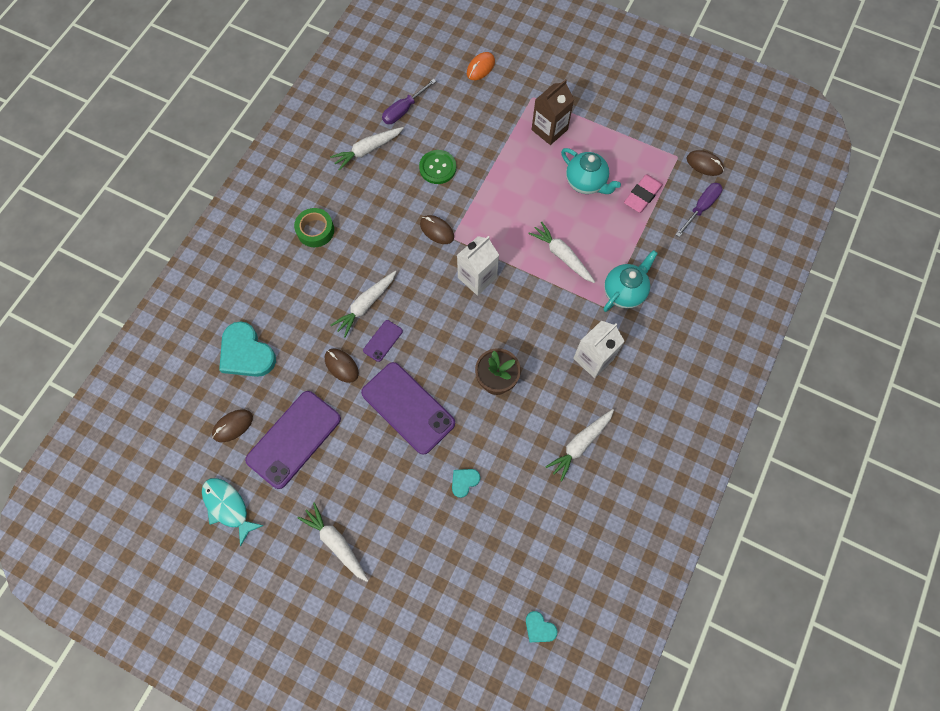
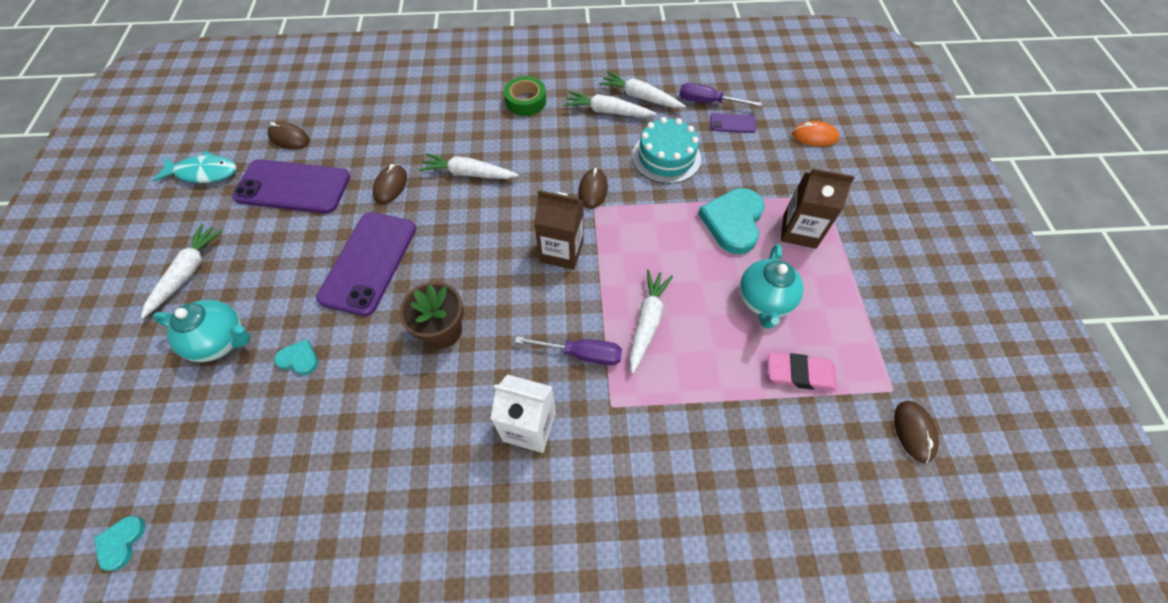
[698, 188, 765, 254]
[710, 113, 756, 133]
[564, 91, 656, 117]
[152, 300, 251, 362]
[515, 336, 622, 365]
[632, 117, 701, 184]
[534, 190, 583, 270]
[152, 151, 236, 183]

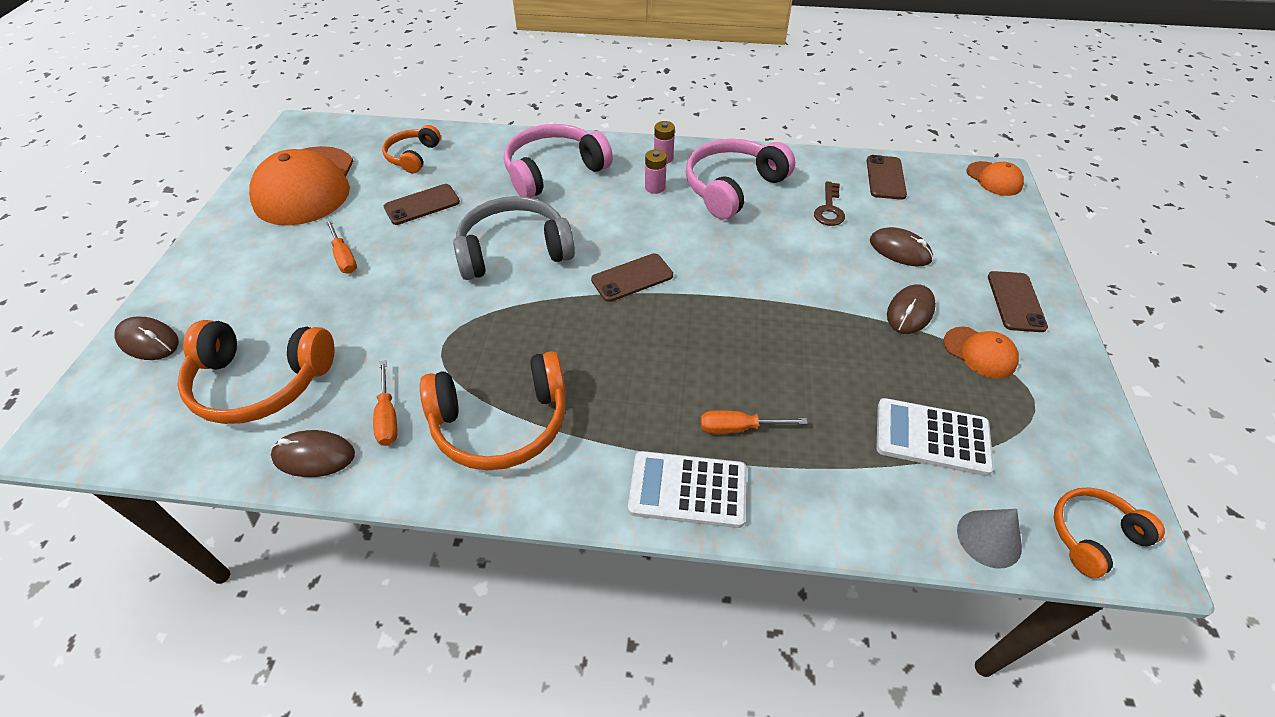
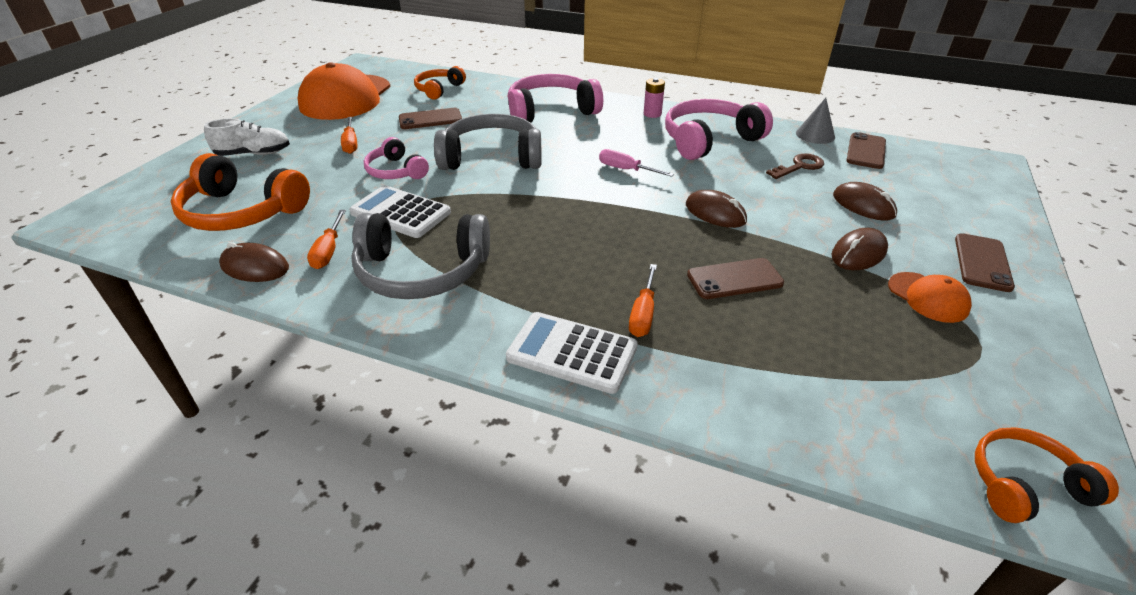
[645, 149, 667, 194] (first image)
[967, 161, 1024, 196] (first image)
[204, 118, 290, 156]
[364, 137, 429, 179]
[599, 149, 674, 177]
[686, 190, 747, 228]
[687, 258, 784, 299]
[349, 185, 451, 238]
[796, 98, 835, 144]
[351, 213, 490, 299]
[629, 264, 657, 337]
[766, 154, 824, 179]

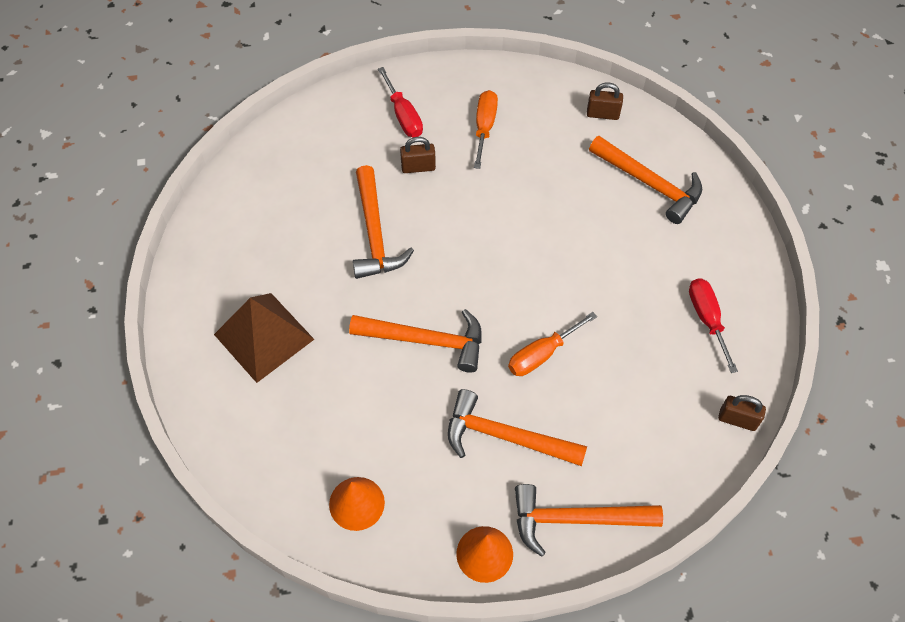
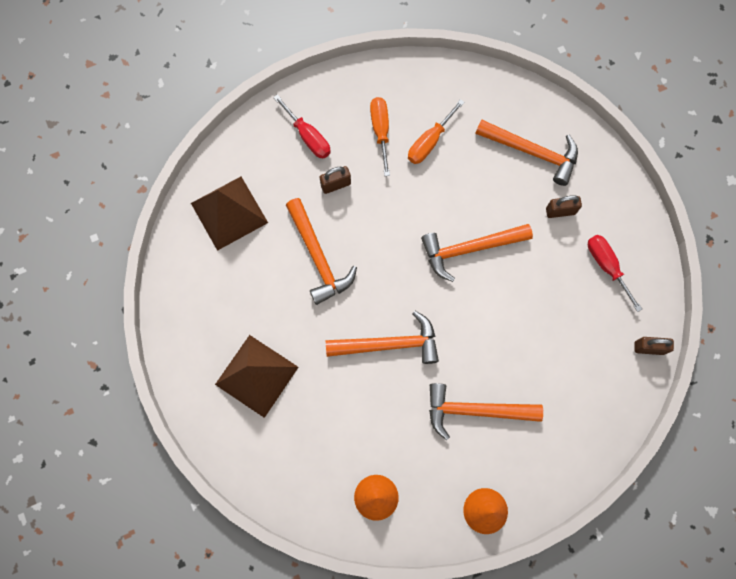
[191, 177, 268, 251]
[408, 99, 464, 164]
[421, 224, 533, 282]
[546, 195, 582, 218]

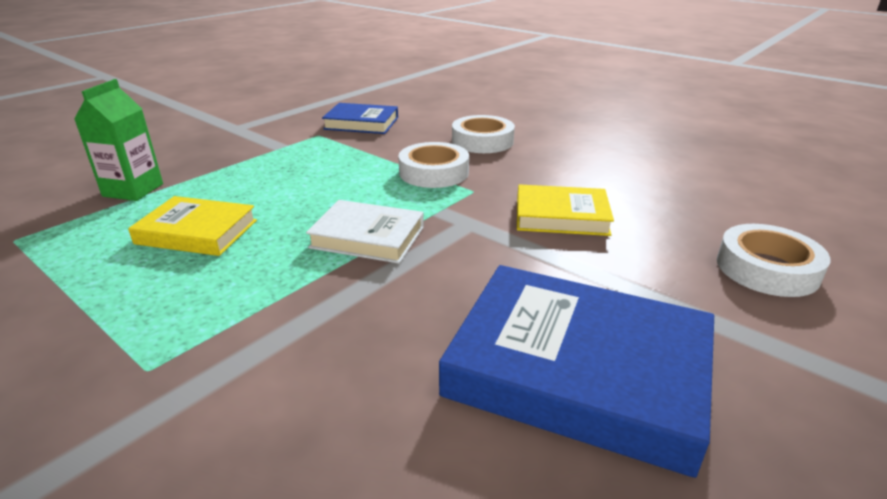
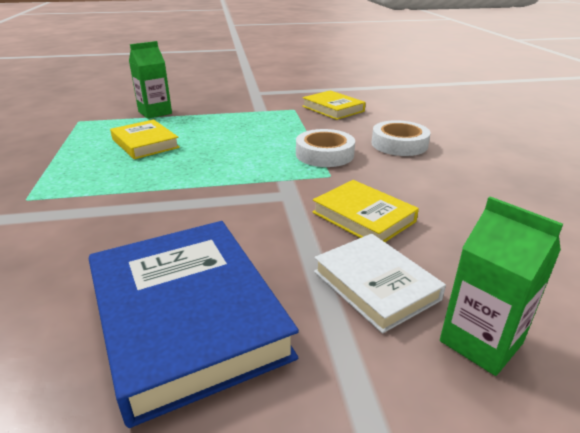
[314, 233, 446, 333]
[440, 196, 563, 376]
[302, 90, 366, 120]

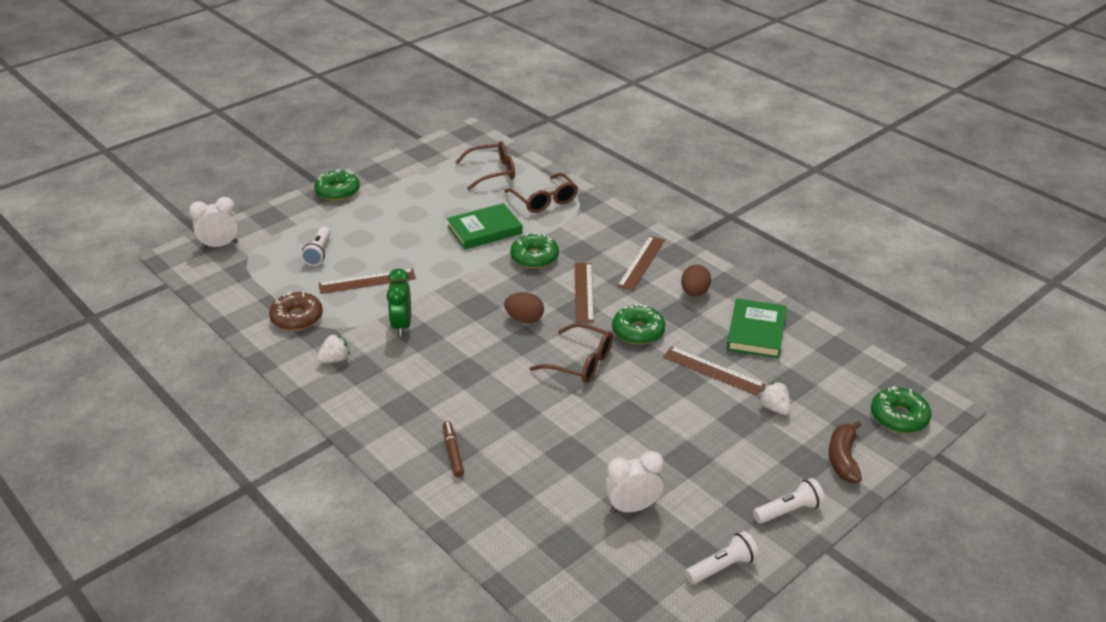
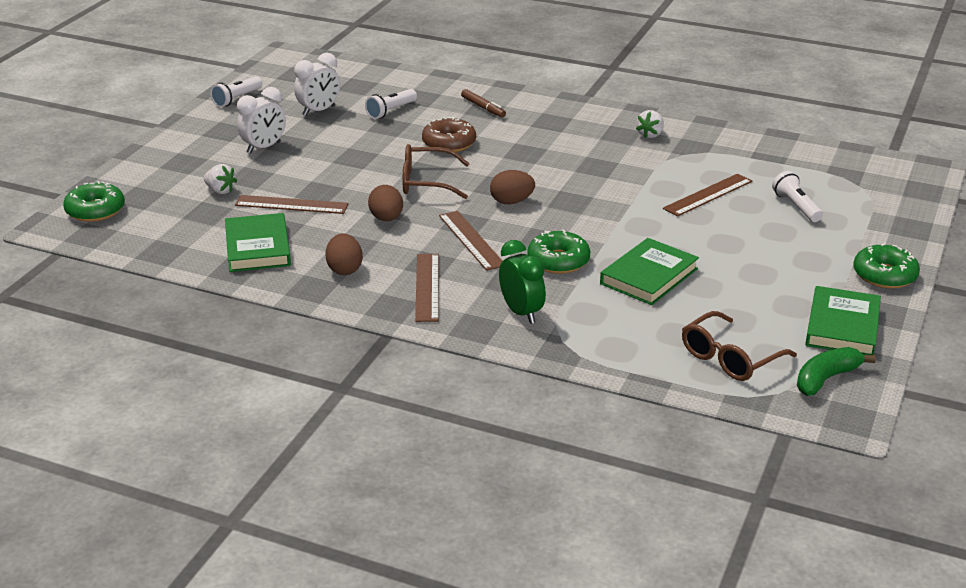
[505, 173, 578, 213] (first image)
[829, 421, 862, 483] (first image)
[797, 347, 876, 396]
[805, 286, 881, 355]
[237, 87, 286, 154]
[422, 117, 476, 153]
[499, 240, 546, 324]
[365, 89, 417, 119]
[368, 185, 403, 221]

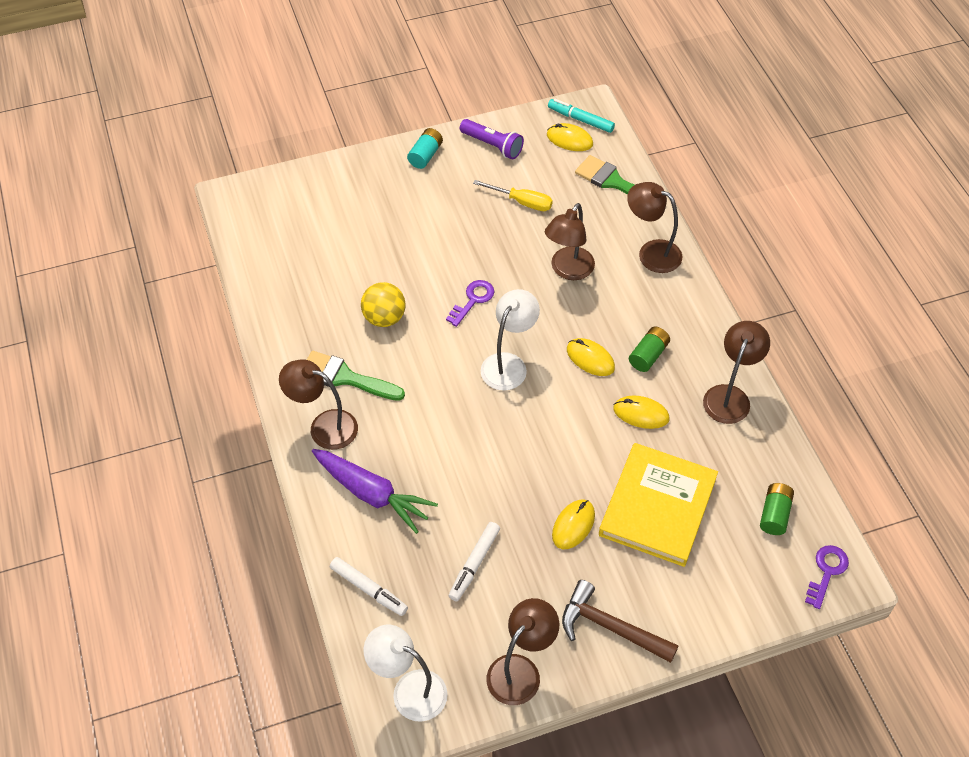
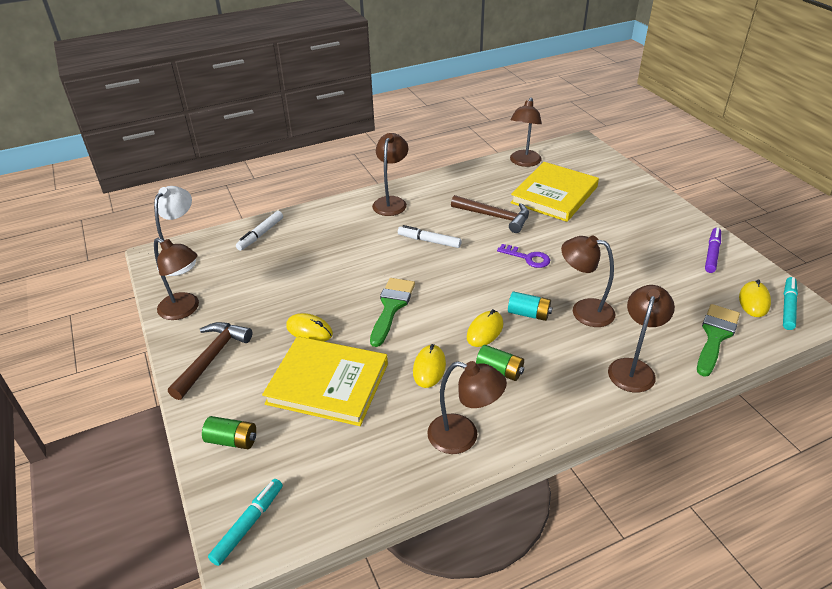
[312, 449, 438, 534] (first image)
[473, 180, 553, 211] (first image)
[481, 289, 540, 391] (first image)
[510, 97, 542, 167]
[510, 162, 599, 222]
[370, 278, 415, 347]
[508, 291, 552, 321]
[398, 225, 462, 248]
[202, 416, 256, 449]
[451, 195, 529, 233]
[705, 227, 721, 273]
[208, 479, 283, 566]

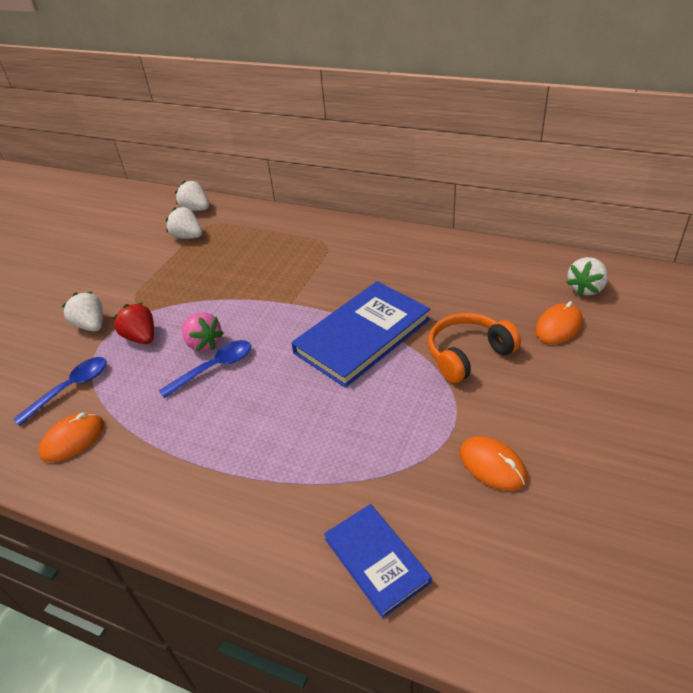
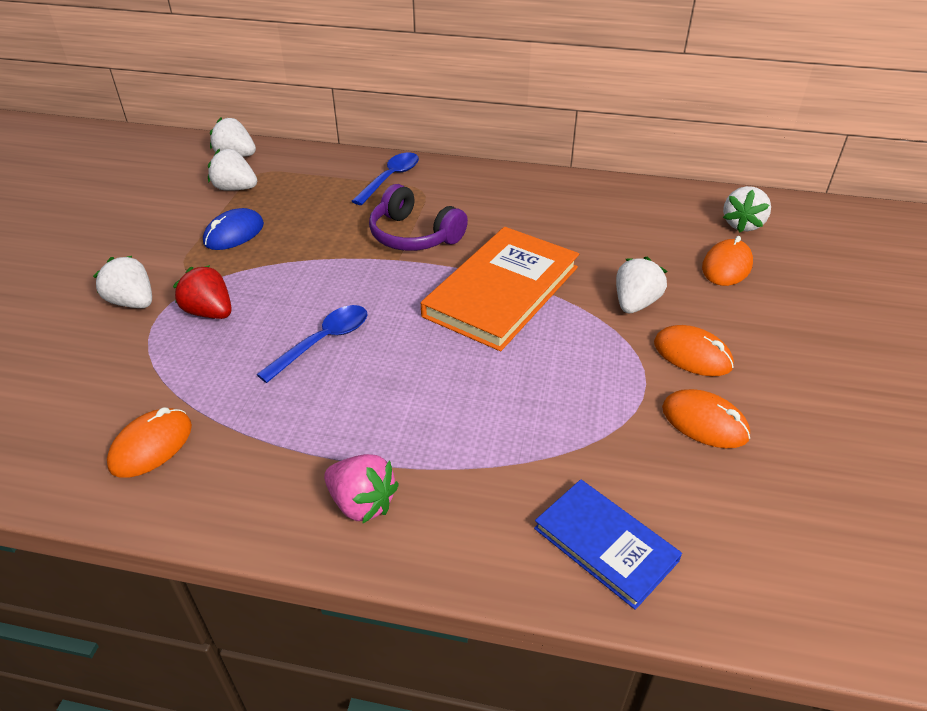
[203, 208, 264, 250]
[369, 184, 468, 251]
[654, 325, 734, 376]
[352, 152, 419, 205]
[324, 454, 399, 524]
[616, 257, 667, 313]
[421, 227, 579, 351]

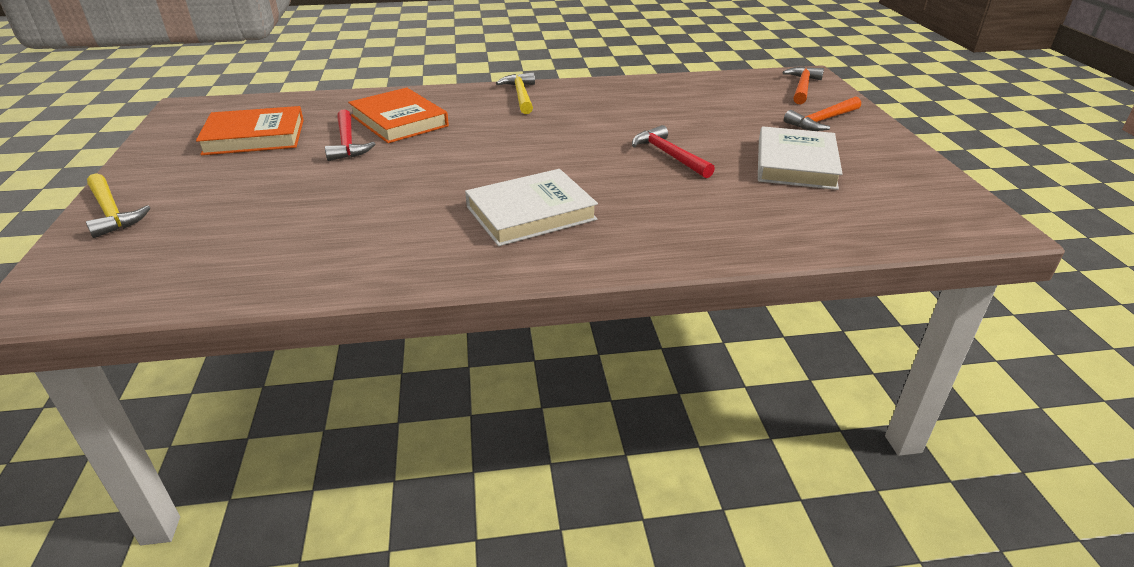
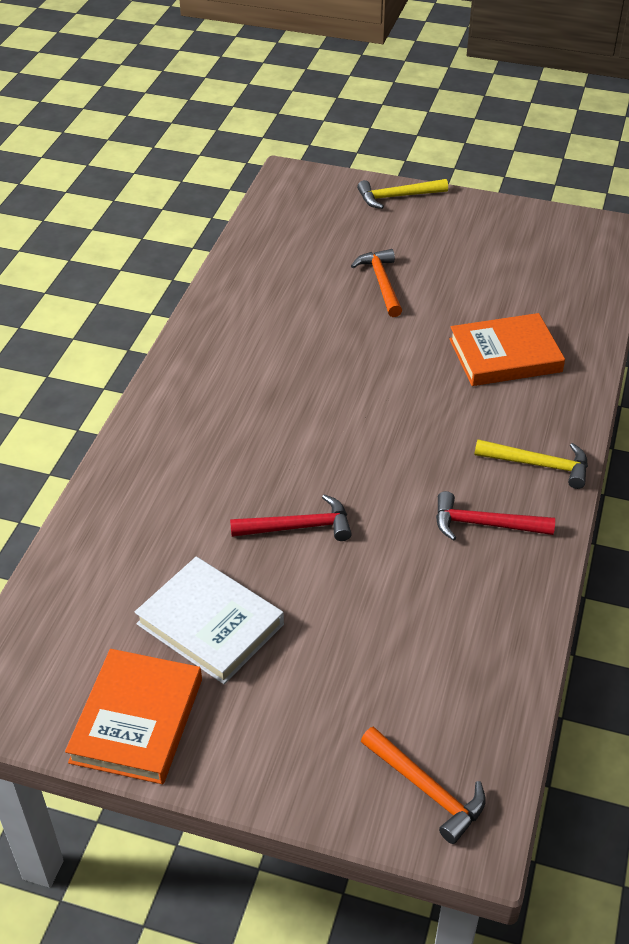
[465, 169, 598, 246] (first image)
[65, 649, 202, 784]
[436, 491, 555, 541]
[351, 249, 402, 317]

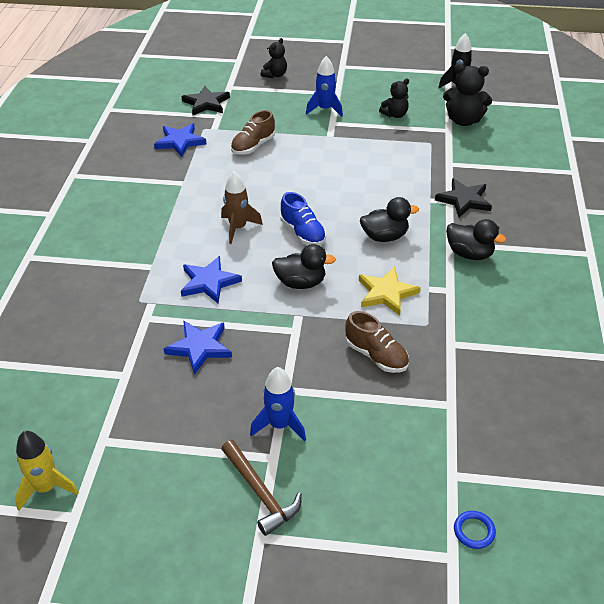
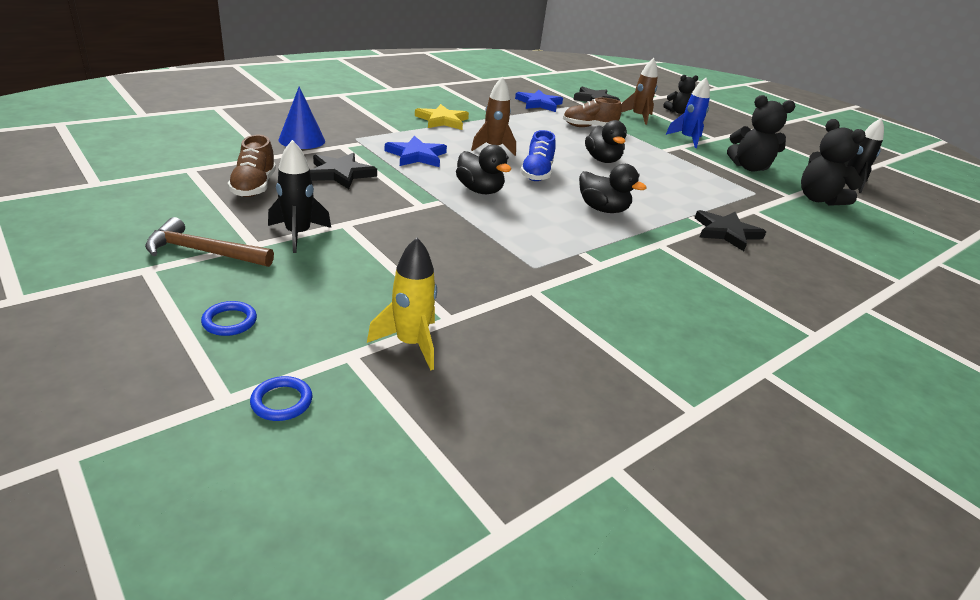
[201, 301, 257, 336]
[279, 87, 325, 149]
[622, 58, 658, 125]
[367, 238, 437, 371]
[228, 135, 276, 197]
[415, 104, 469, 130]
[585, 120, 627, 163]
[310, 153, 377, 189]
[268, 140, 331, 253]
[145, 217, 274, 267]
[727, 95, 795, 172]

